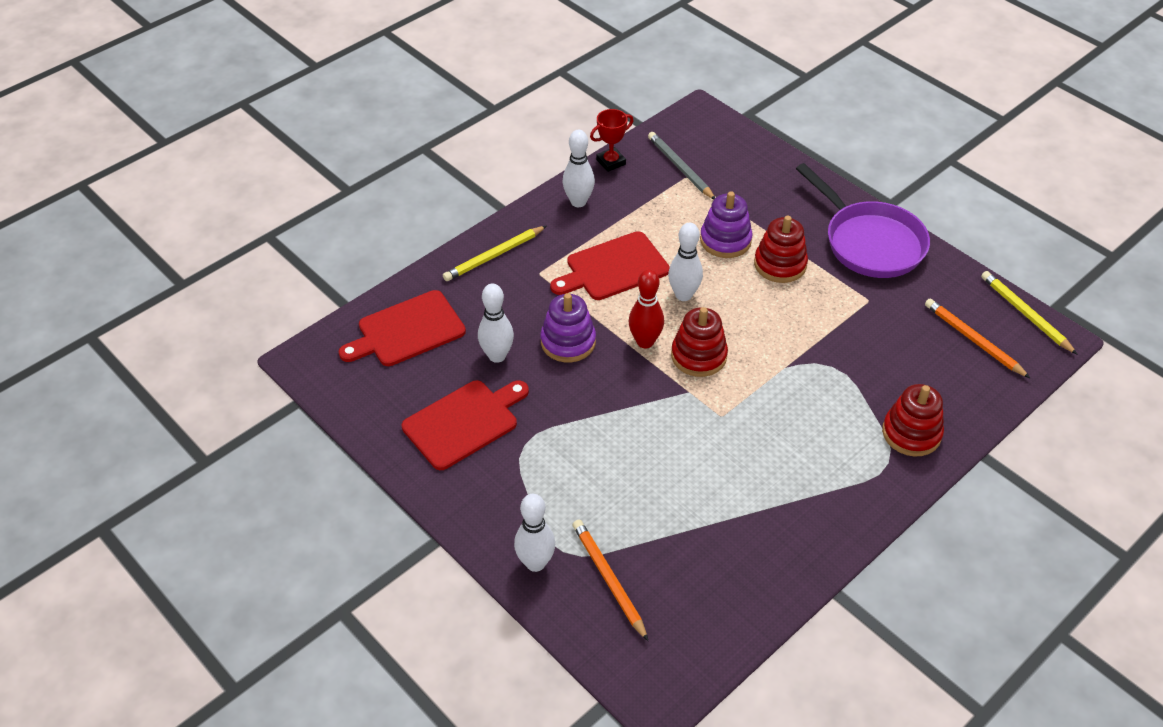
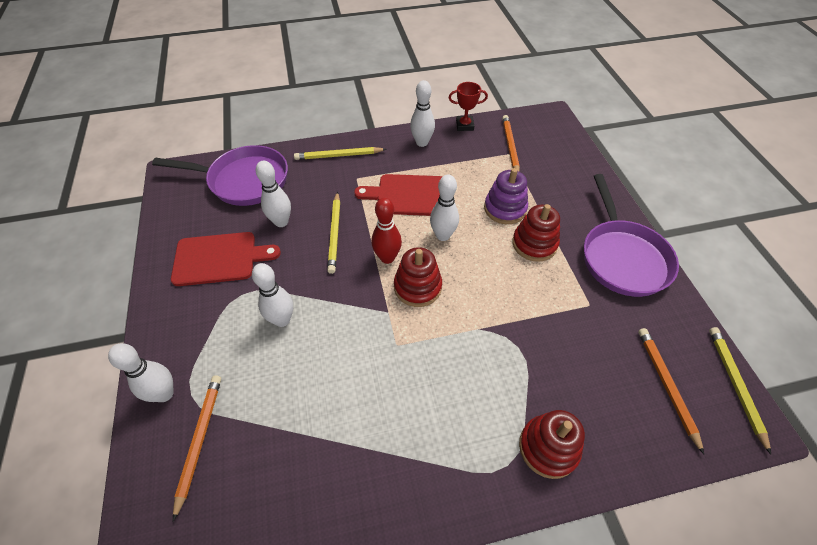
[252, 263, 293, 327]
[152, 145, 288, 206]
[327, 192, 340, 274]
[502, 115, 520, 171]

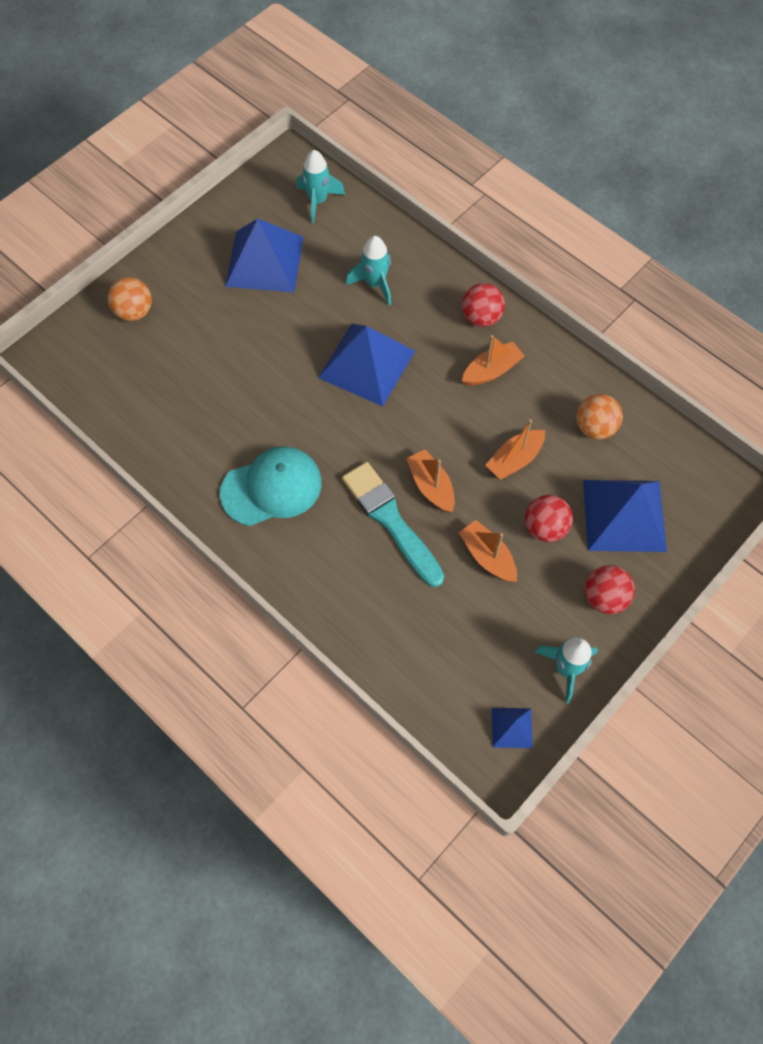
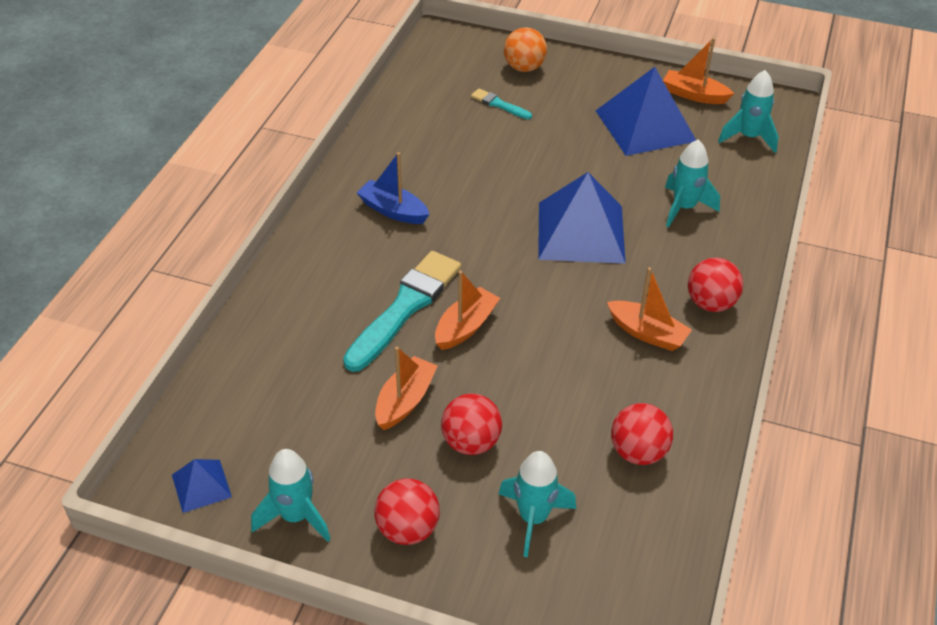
[471, 89, 532, 119]
[663, 38, 734, 104]
[356, 152, 430, 224]
[499, 451, 576, 557]
[611, 403, 673, 465]

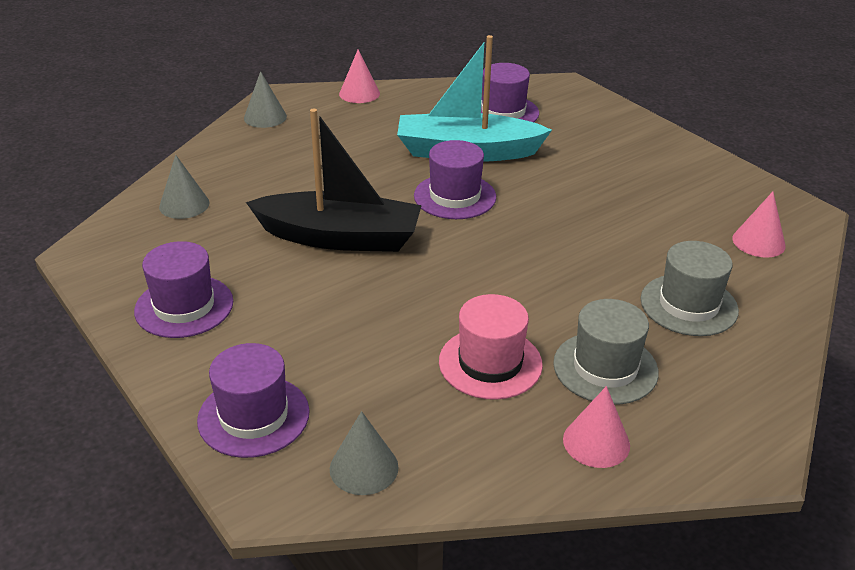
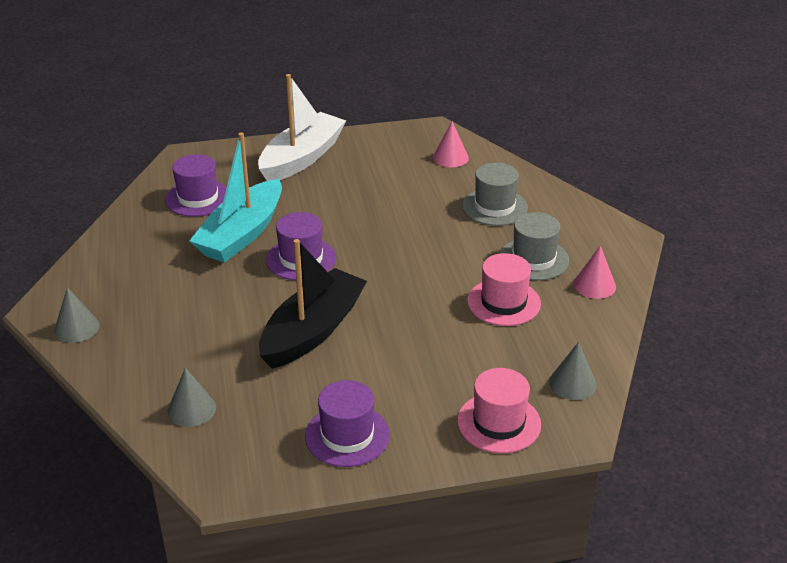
[339, 49, 380, 103] (first image)
[258, 74, 346, 181]
[457, 368, 541, 453]

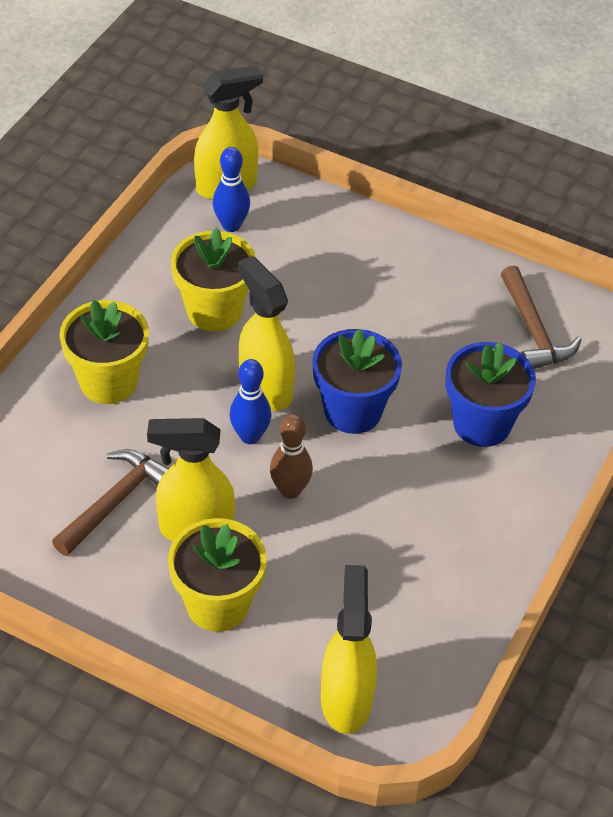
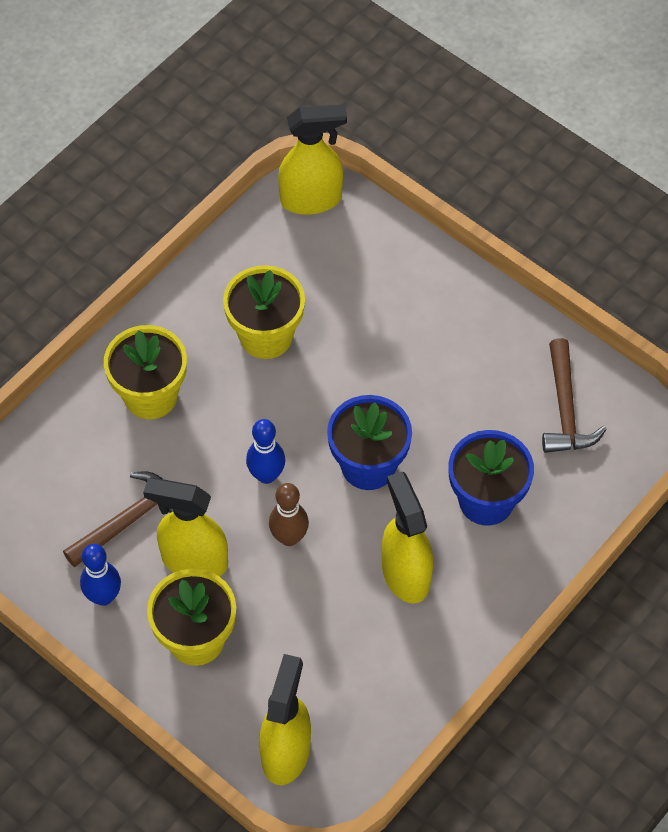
[80, 544, 121, 606]
[382, 471, 433, 604]

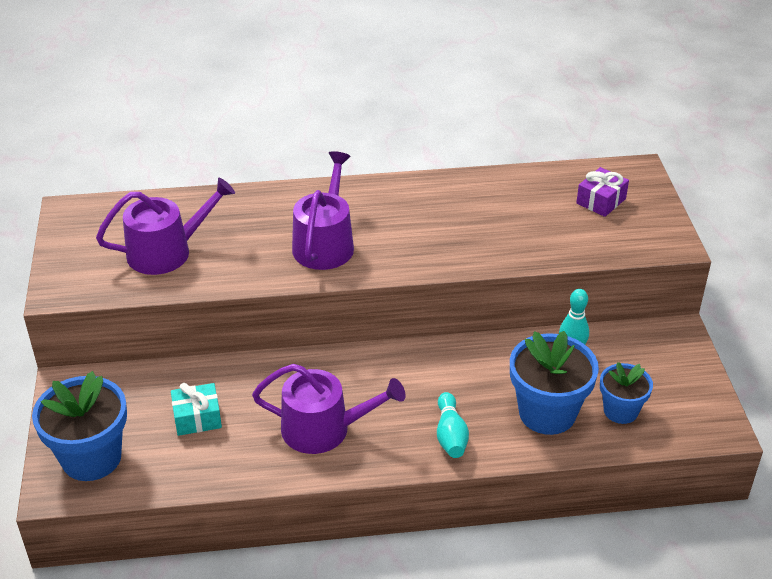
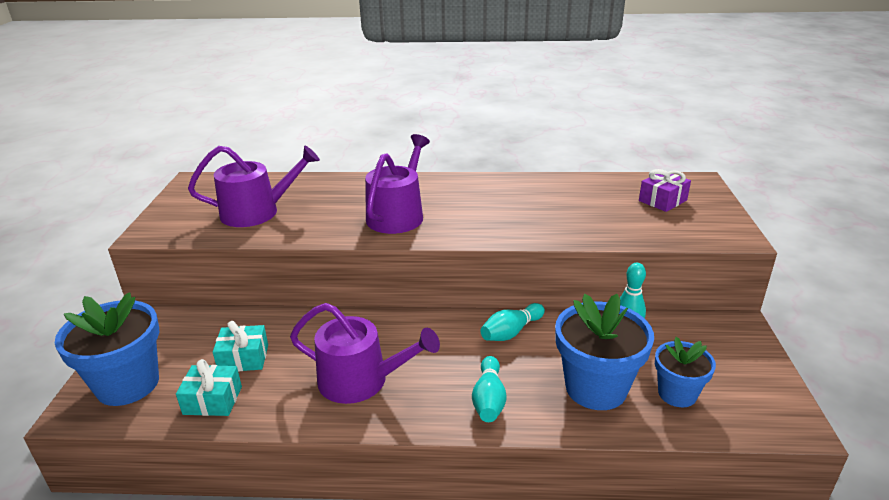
[176, 359, 242, 416]
[480, 303, 545, 341]

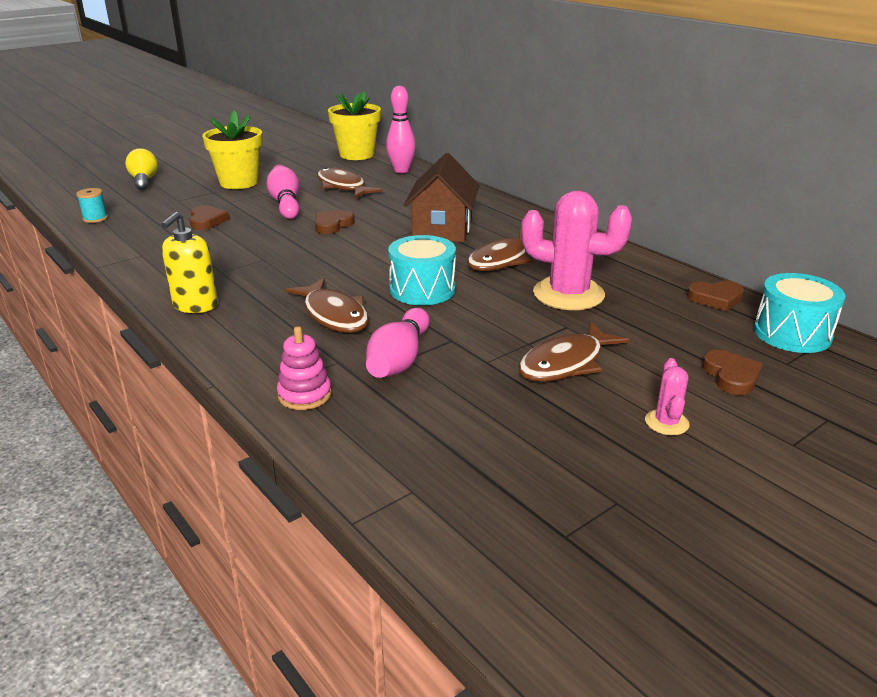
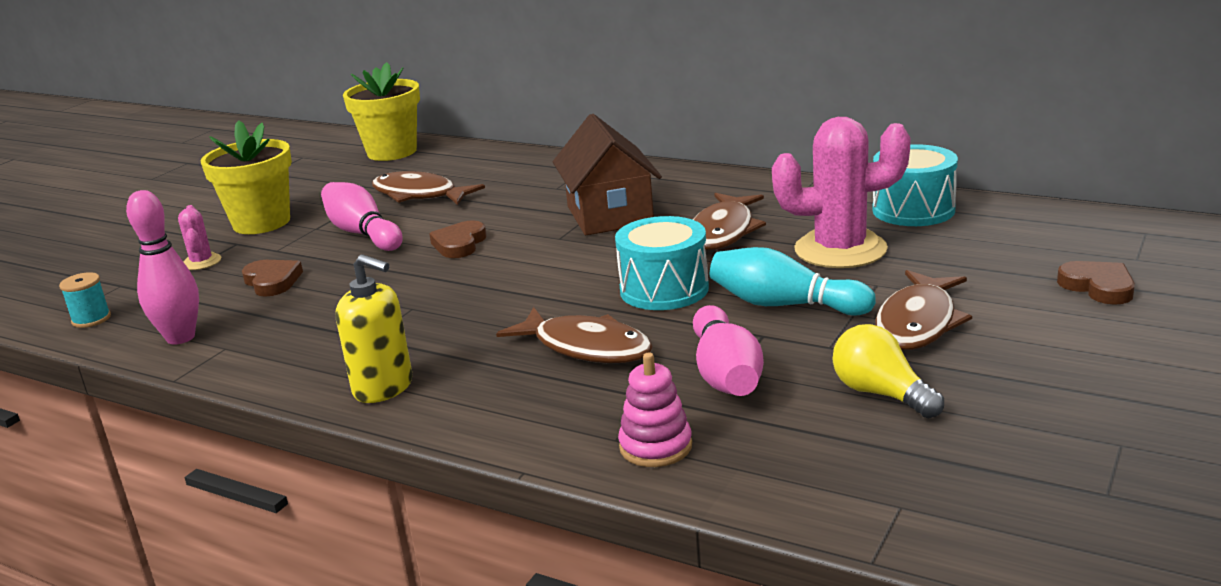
[687, 280, 744, 311] (first image)
[710, 247, 876, 316]
[833, 324, 944, 418]
[126, 190, 199, 345]
[178, 205, 221, 270]
[872, 144, 958, 226]
[336, 254, 412, 403]

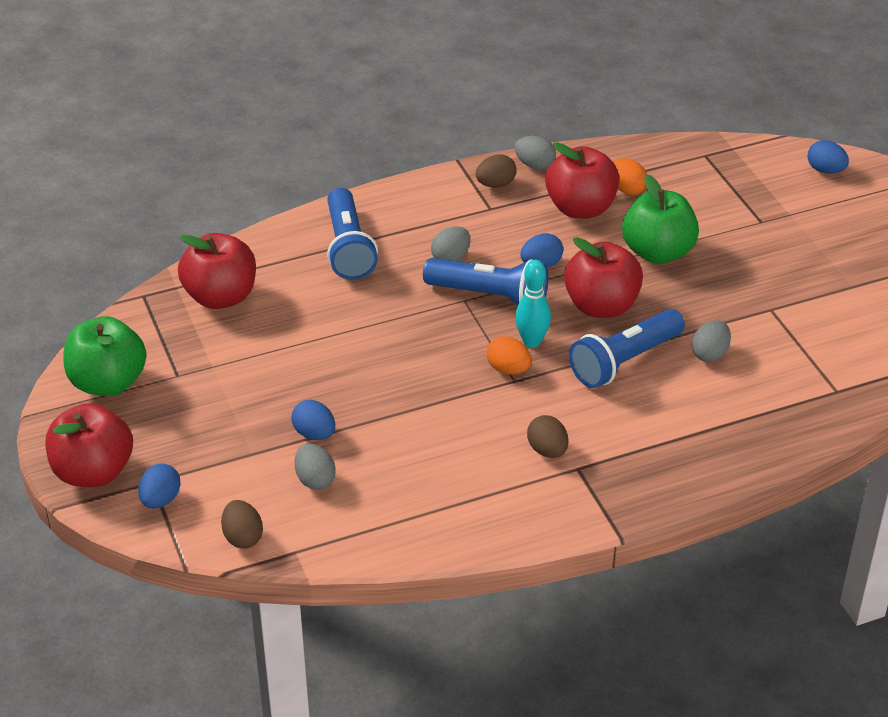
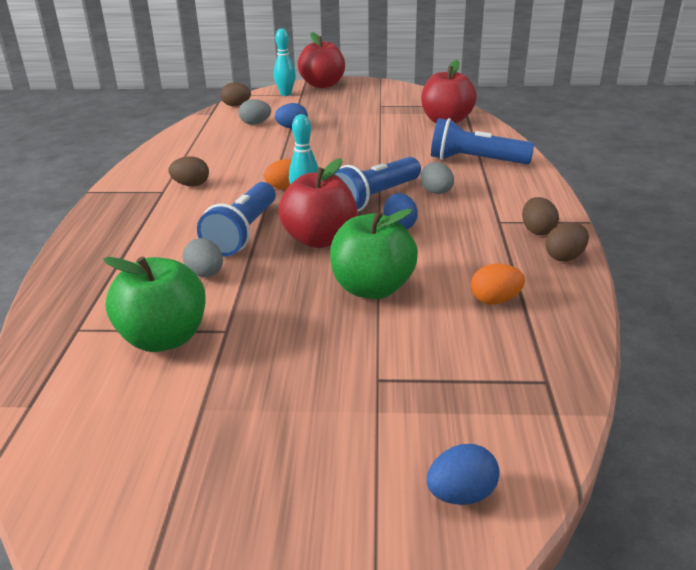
[545, 142, 620, 219] (first image)
[103, 256, 206, 352]
[274, 28, 296, 96]
[545, 222, 589, 261]
[197, 182, 276, 257]

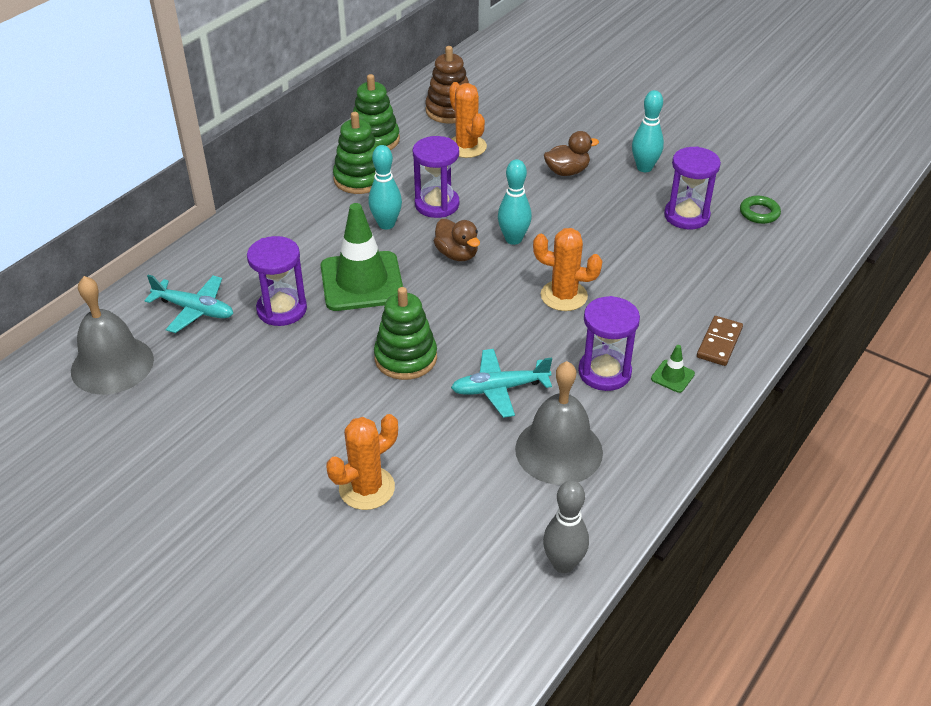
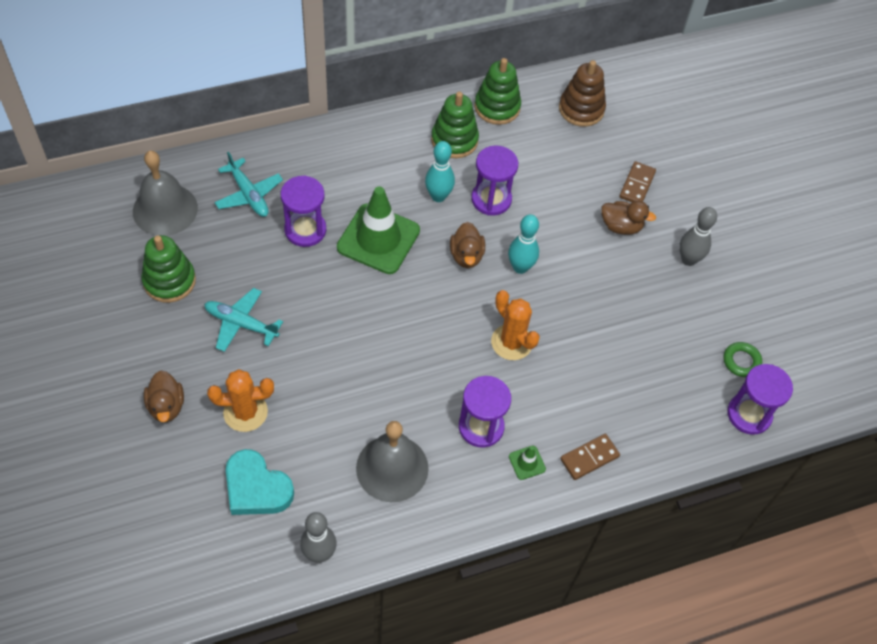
[449, 82, 487, 158] (first image)
[144, 371, 184, 422]
[226, 449, 294, 515]
[619, 161, 656, 202]
[141, 235, 196, 303]
[204, 288, 283, 352]
[727, 364, 793, 435]
[680, 207, 717, 266]

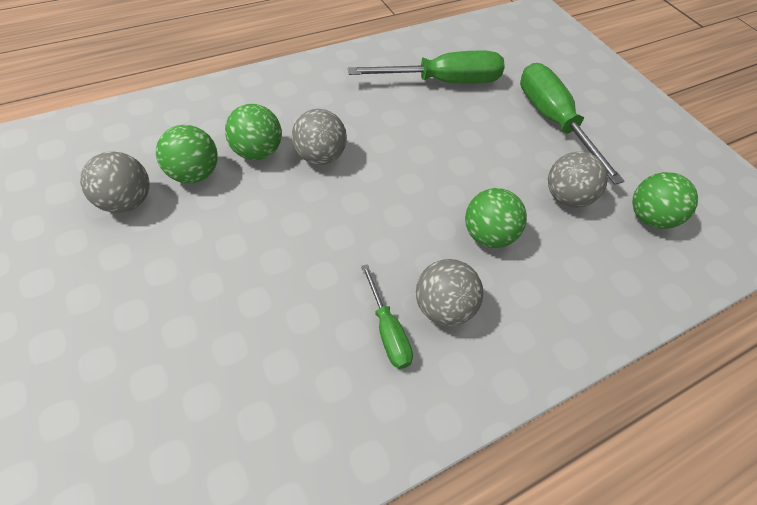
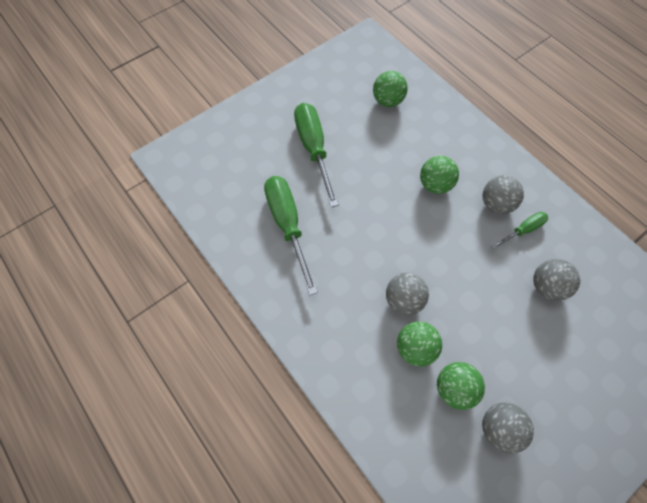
[533, 259, 580, 301]
[294, 103, 339, 207]

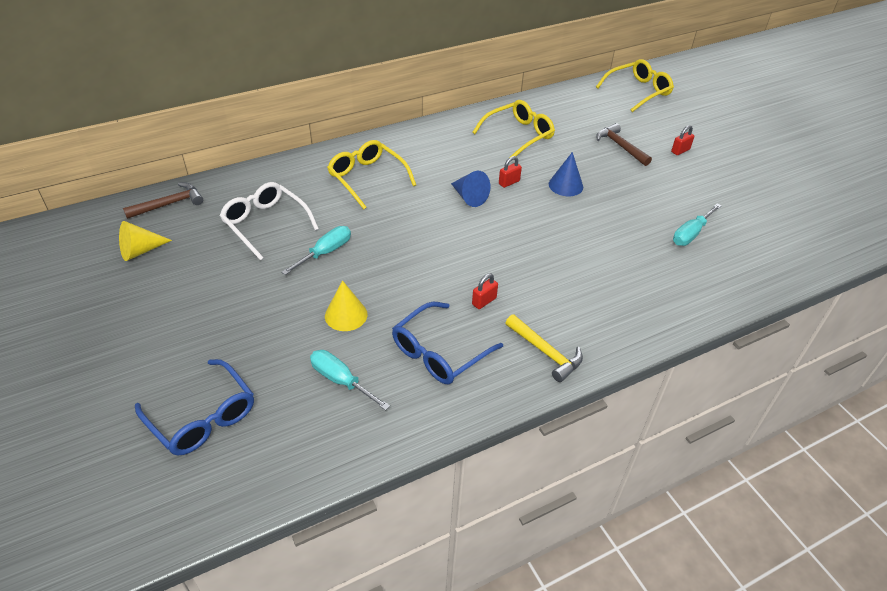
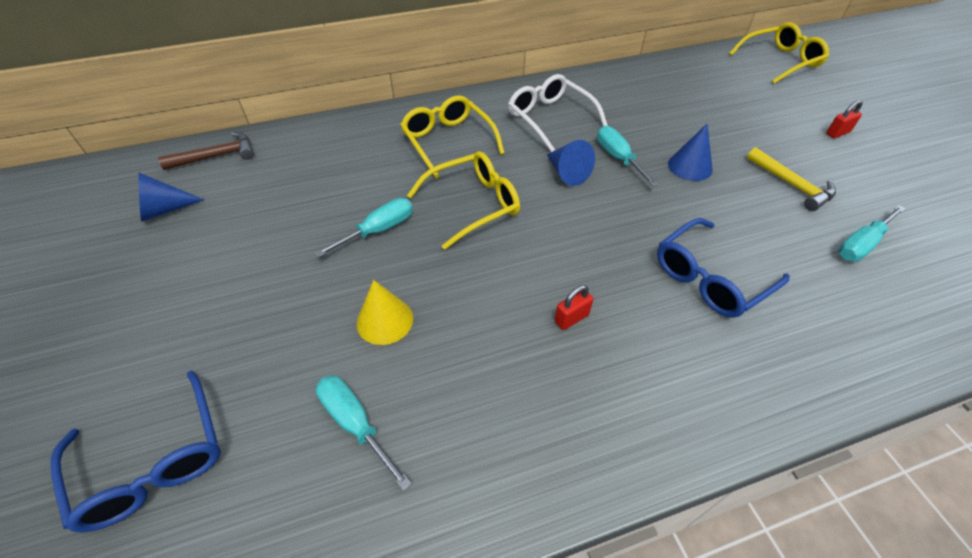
[596, 123, 652, 166] (first image)
[508, 74, 608, 152]
[657, 218, 790, 318]
[407, 151, 520, 250]
[747, 147, 836, 211]
[597, 126, 659, 187]
[138, 173, 204, 222]

